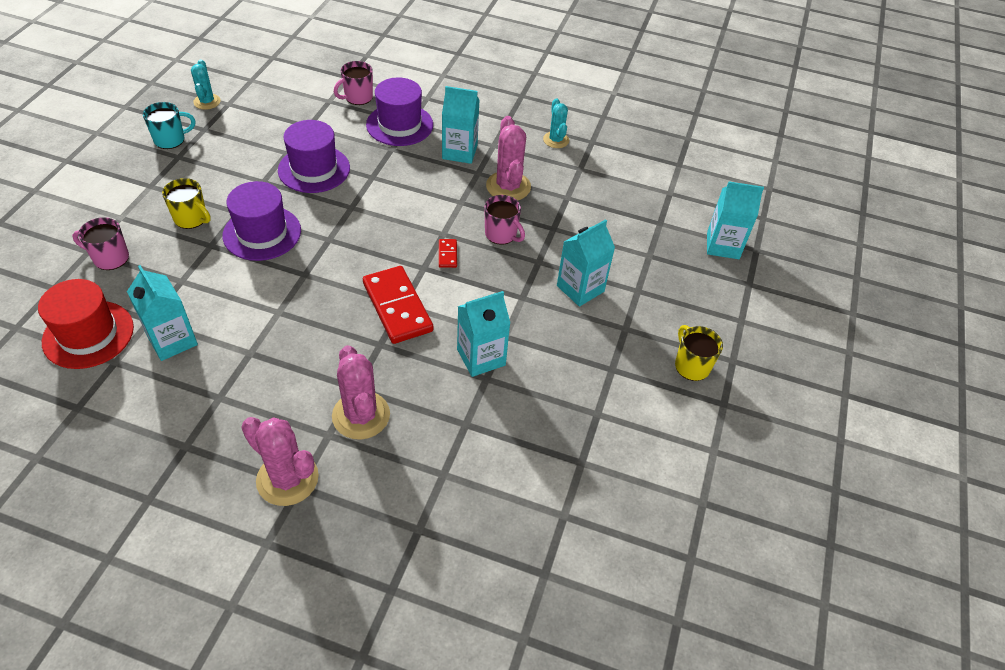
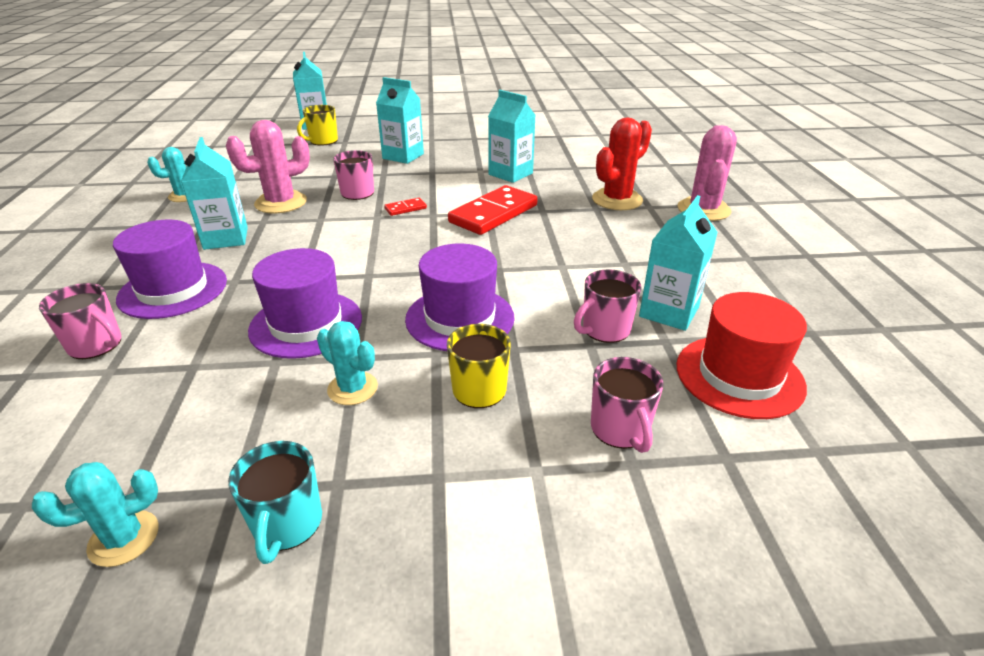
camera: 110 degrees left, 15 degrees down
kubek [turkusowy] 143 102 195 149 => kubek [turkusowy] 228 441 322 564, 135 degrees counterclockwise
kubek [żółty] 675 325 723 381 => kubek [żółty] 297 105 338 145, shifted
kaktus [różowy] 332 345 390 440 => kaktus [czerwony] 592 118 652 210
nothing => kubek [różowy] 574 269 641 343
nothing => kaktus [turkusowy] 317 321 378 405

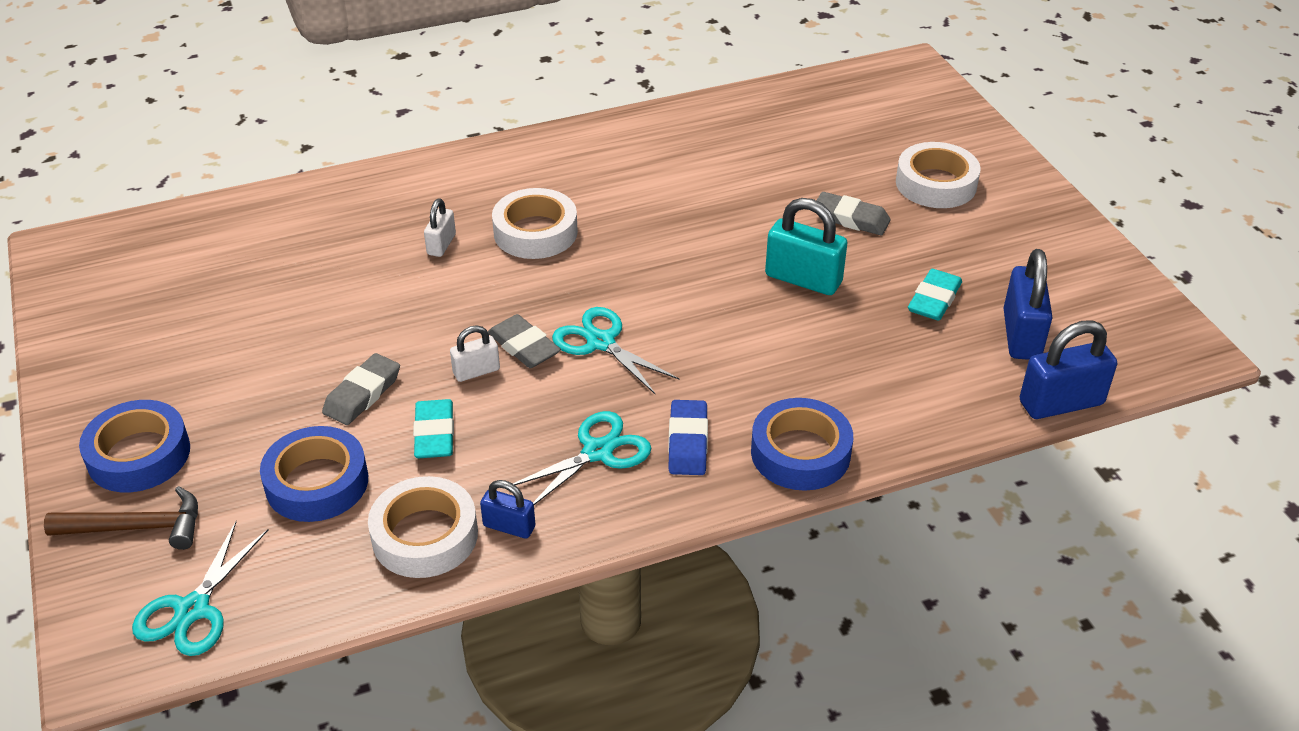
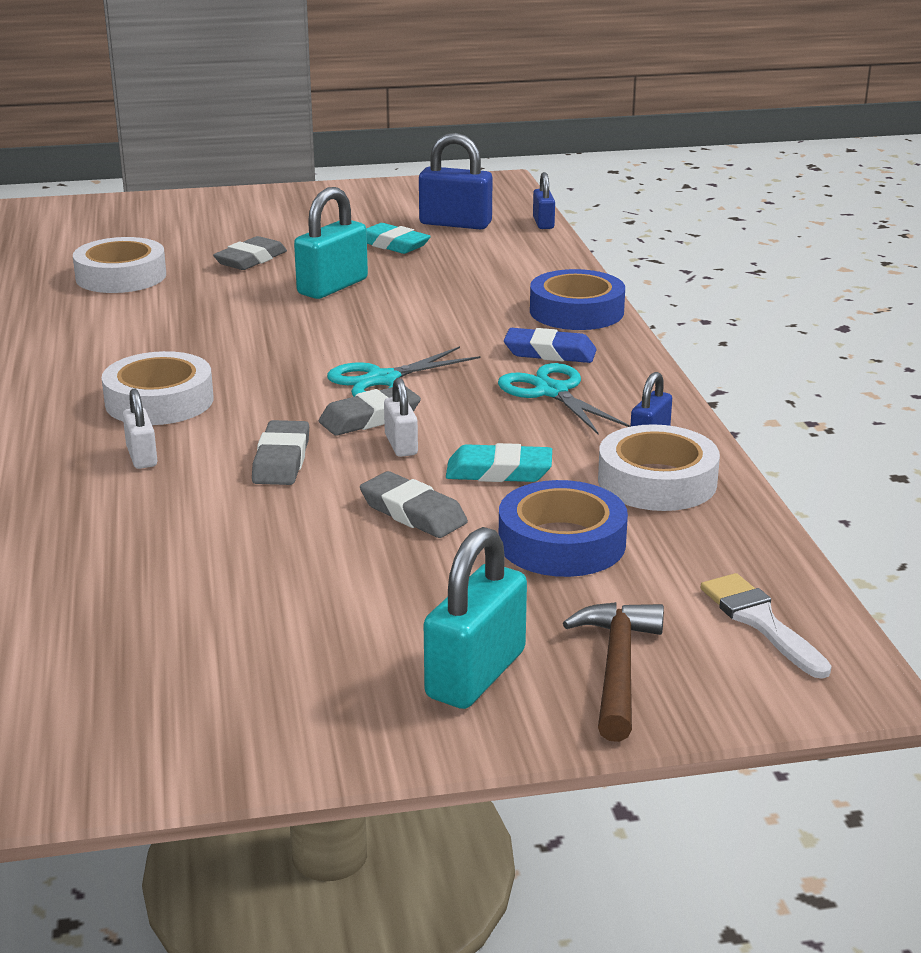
camera: 80 degrees left, 15 degrees down
taśma klejąca [biały] 896 142 981 208 => taśma klejąca [biały] 73 237 166 293, shifted
kłódka [biały] 424 198 456 257 => kłódka [biały] 123 389 157 469, 45 degrees clockwise
kłódka [niebieski] 1020 320 1117 419 => kłódka [niebieski] 533 172 555 229, x0.57
taśma klejąca [niebieski] 79 400 190 492 => kłódka [turkusowy] 424 527 527 709
nożyczki [turkusowy] 132 522 269 656 => pędzel [biały] 701 573 832 679
nothing => gumka do mazania [szary] 252 420 309 485

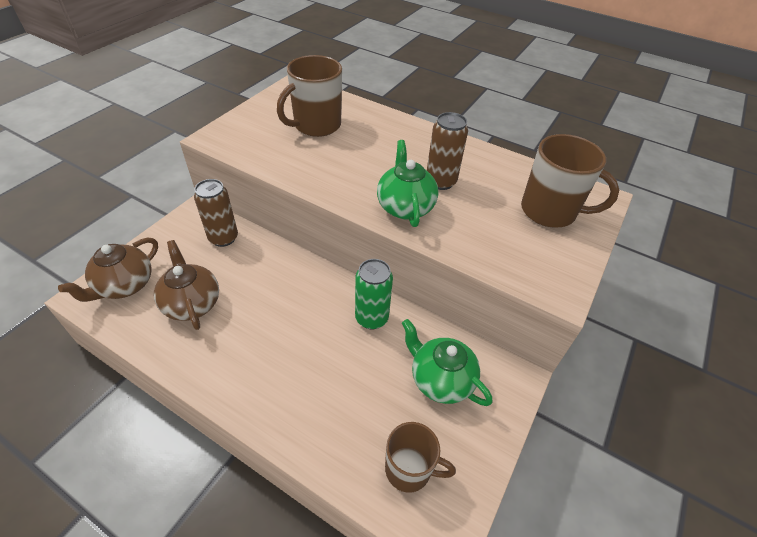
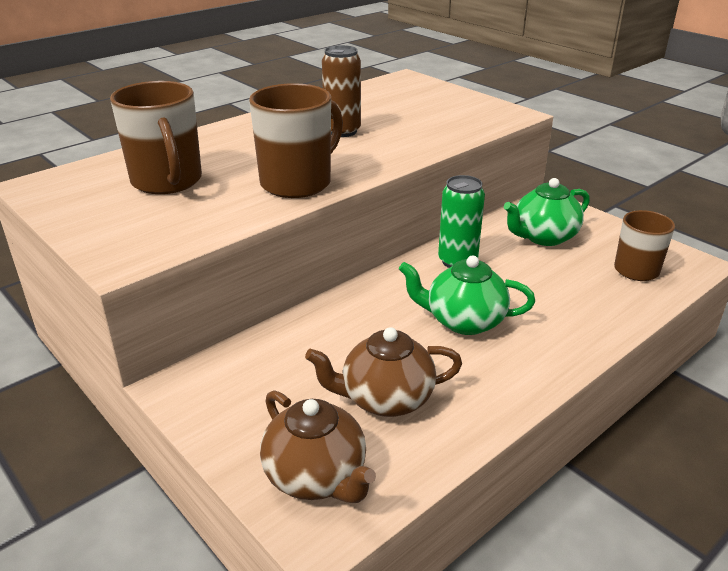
camera: 70 degrees left, 15 degrees down
kubek [brązowy] 521 134 619 228 => kubek [brązowy] 249 83 343 198, shifted
imbryk [zielony] 377 140 439 227 => imbryk [zielony] 399 256 535 335, shifted
puszka [brązowy] 194 179 238 247 => nothing

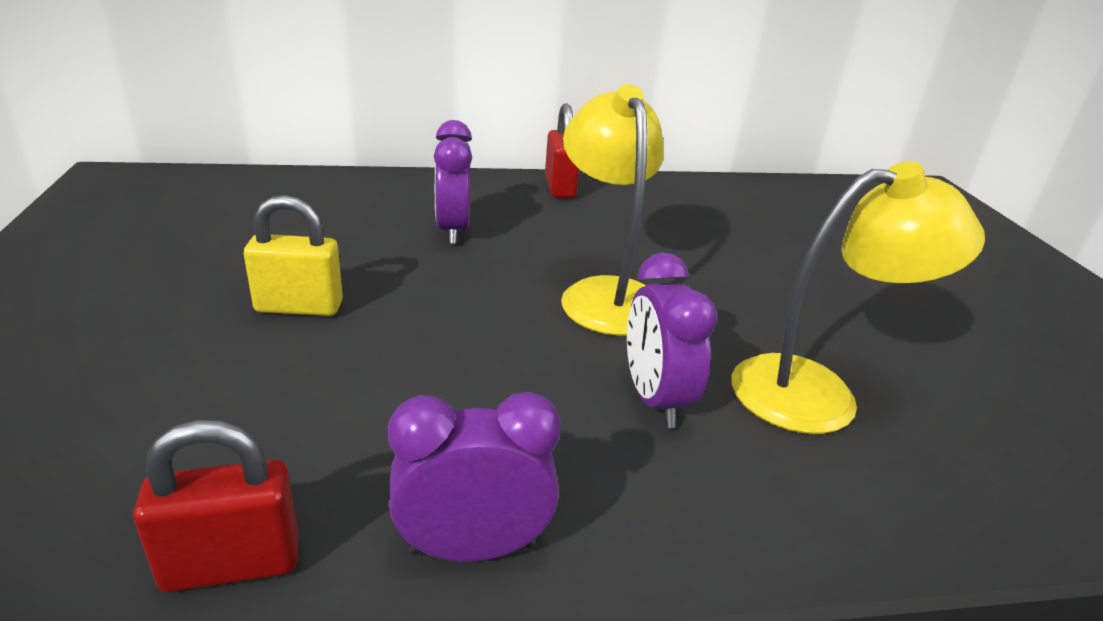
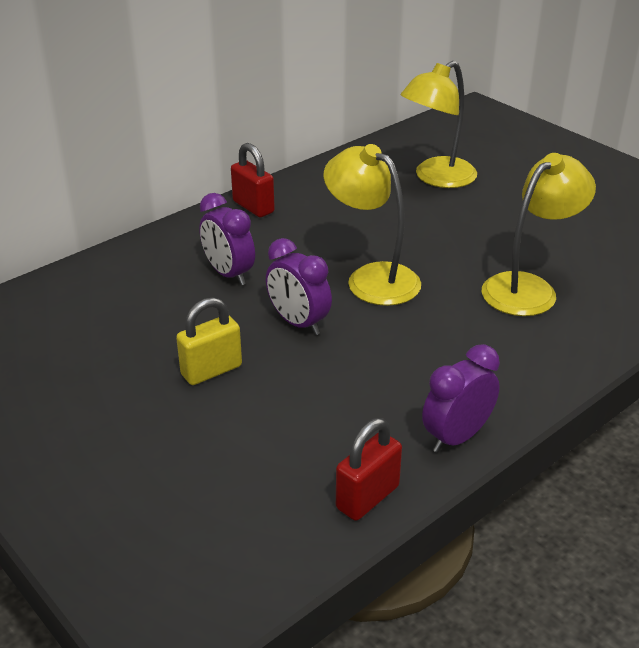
camera: 30 degrees left, 5 degrees up
budzik [fioletowy] 627 252 717 428 => budzik [fioletowy] 266 238 332 335, shifted
nothing => lampka [żółty] 401 61 477 188

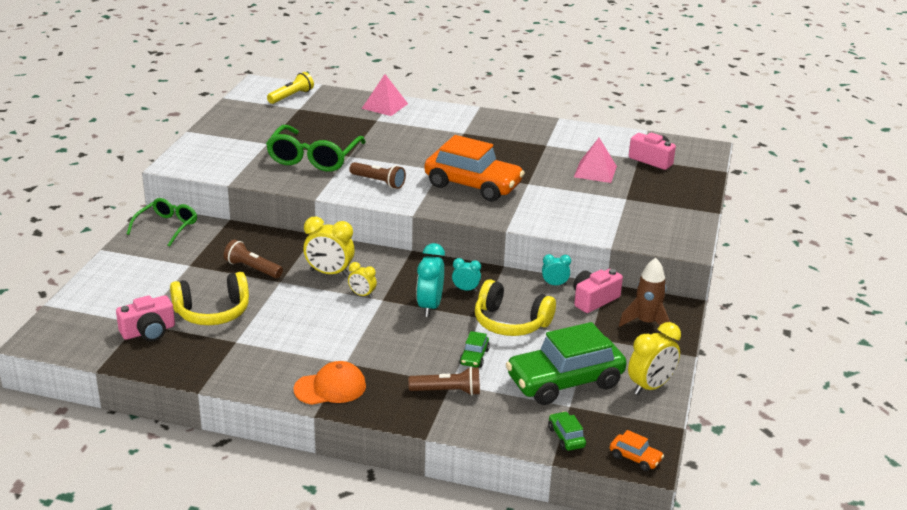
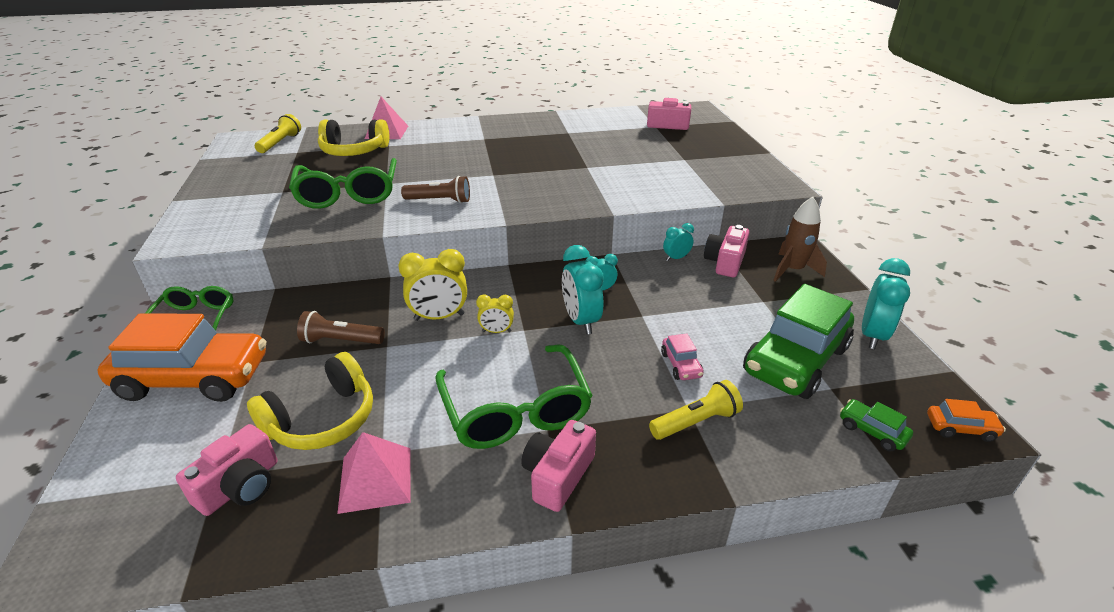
camera: 25 degrees left, 5 degrees up
samochód [pomarańczowy] 424 135 525 202 => samochód [pomarańczowy] 98 313 266 402, shifted
piramida [różowy] 574 138 617 183 => piramida [różowy] 337 432 411 514, shifted
słuchawki [żółty] 475 279 556 336 => słuchawki [żółty] 318 119 389 156, shifted
budzik [żółty] 628 322 681 395 => budzik [turkusowy] 862 258 910 349
samochód [zielony] 459 331 490 368 => samochód [różowy] 661 333 704 380
czapka [pomarańczowy] 294 361 366 405 => aparat fotograficzny [różowy] 521 420 596 512
latarka [brązowy] 408 367 480 396 => latarka [żółty] 649 380 743 440
nothing => okulary [zielony] 435 345 593 449

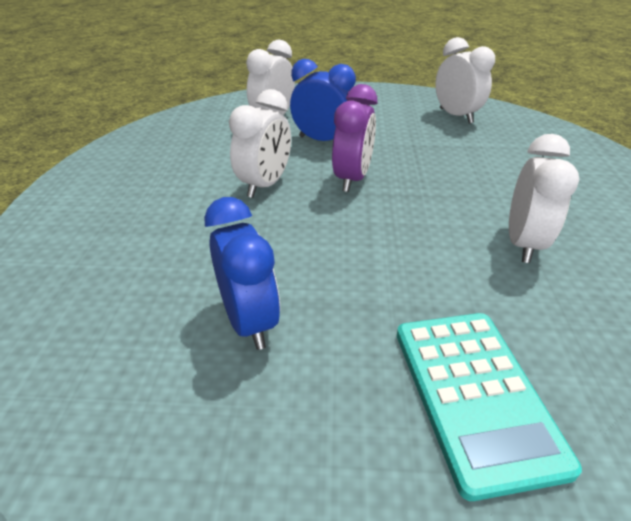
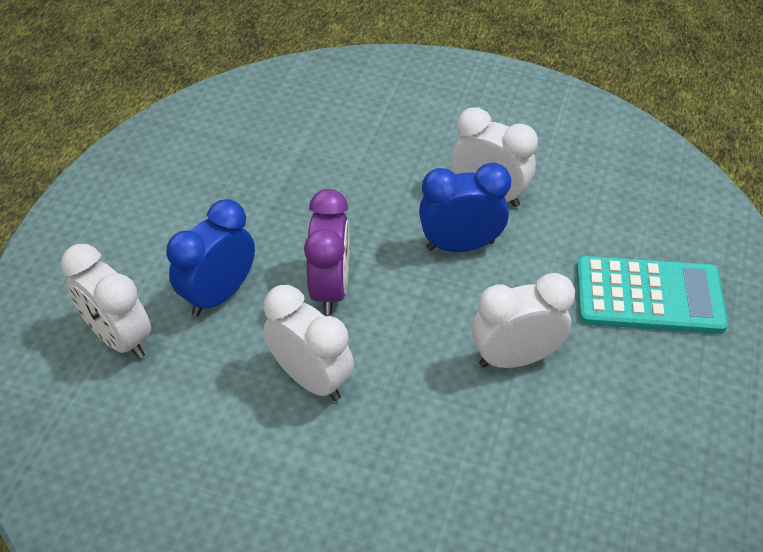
camera: 75 degrees left, 10 degrees up
budzik [biały] 435 37 495 124 => budzik [biały] 472 273 575 368, shifted
budzik [fioletowy] 332 84 377 192 => budzik [fioletowy] 304 189 350 315, 60 degrees clockwise
budzik [niebieski] 204 197 280 350 => budzik [niebieski] 419 163 511 252, shifted

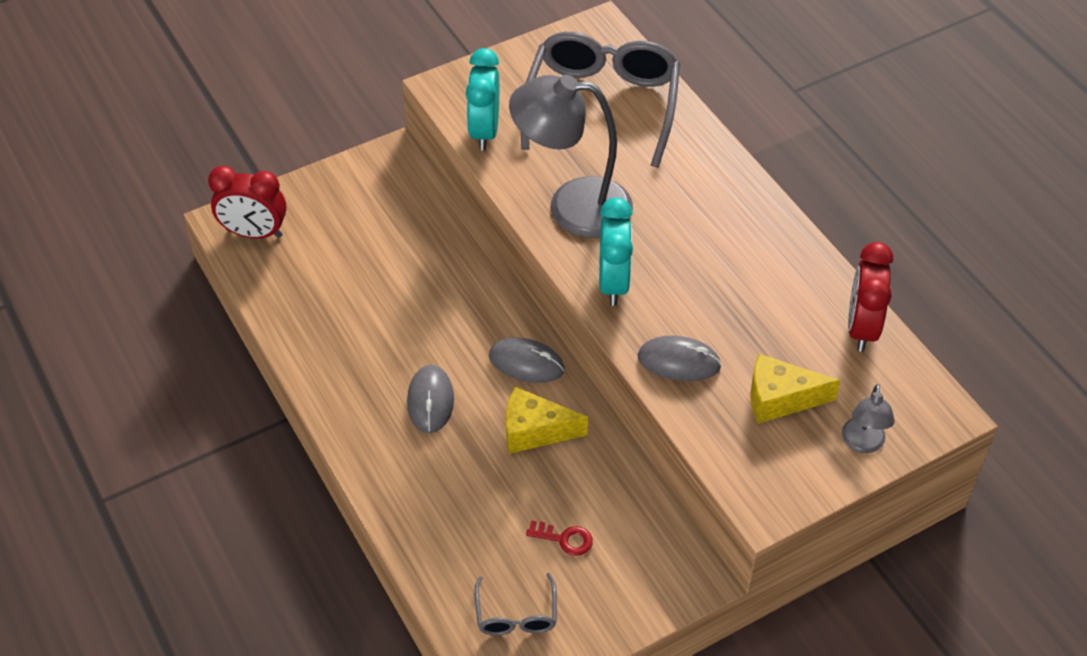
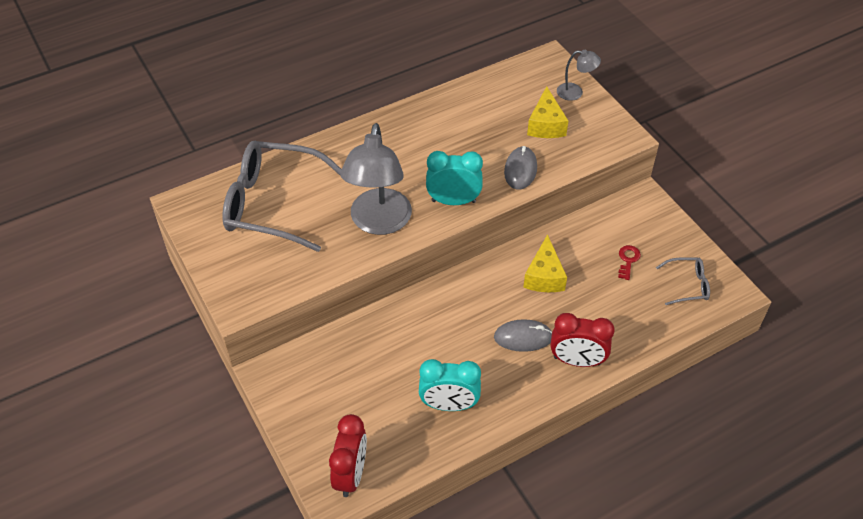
camera: 90 degrees left, 0 degrees up
budzik [turkusowy] 466 48 499 150 => budzik [turkusowy] 419 359 481 411, shifted
budzik [czerwony] 848 242 893 352 => budzik [czerwony] 551 313 615 367, shifted
myszka [szary] 489 337 565 383 => nothing

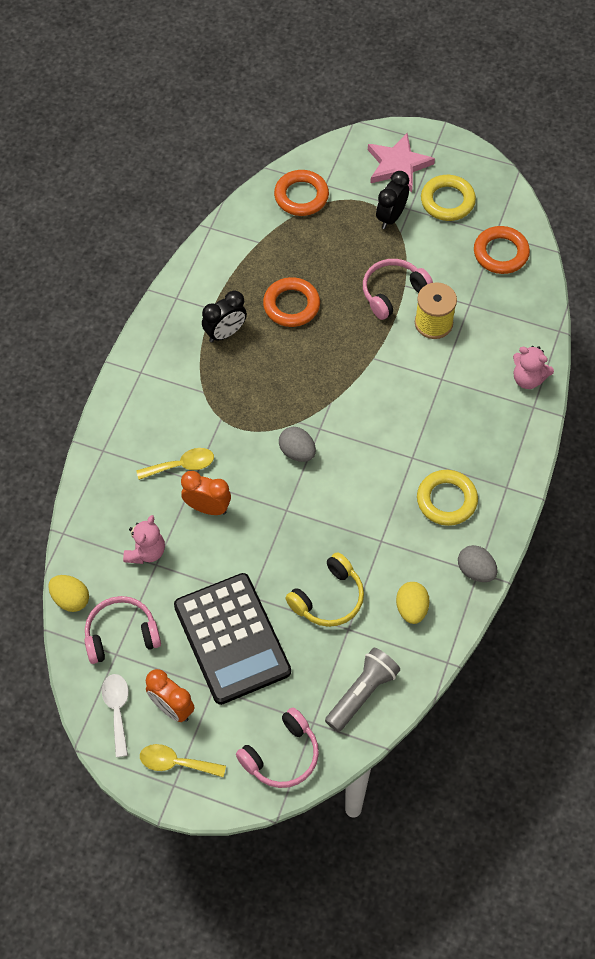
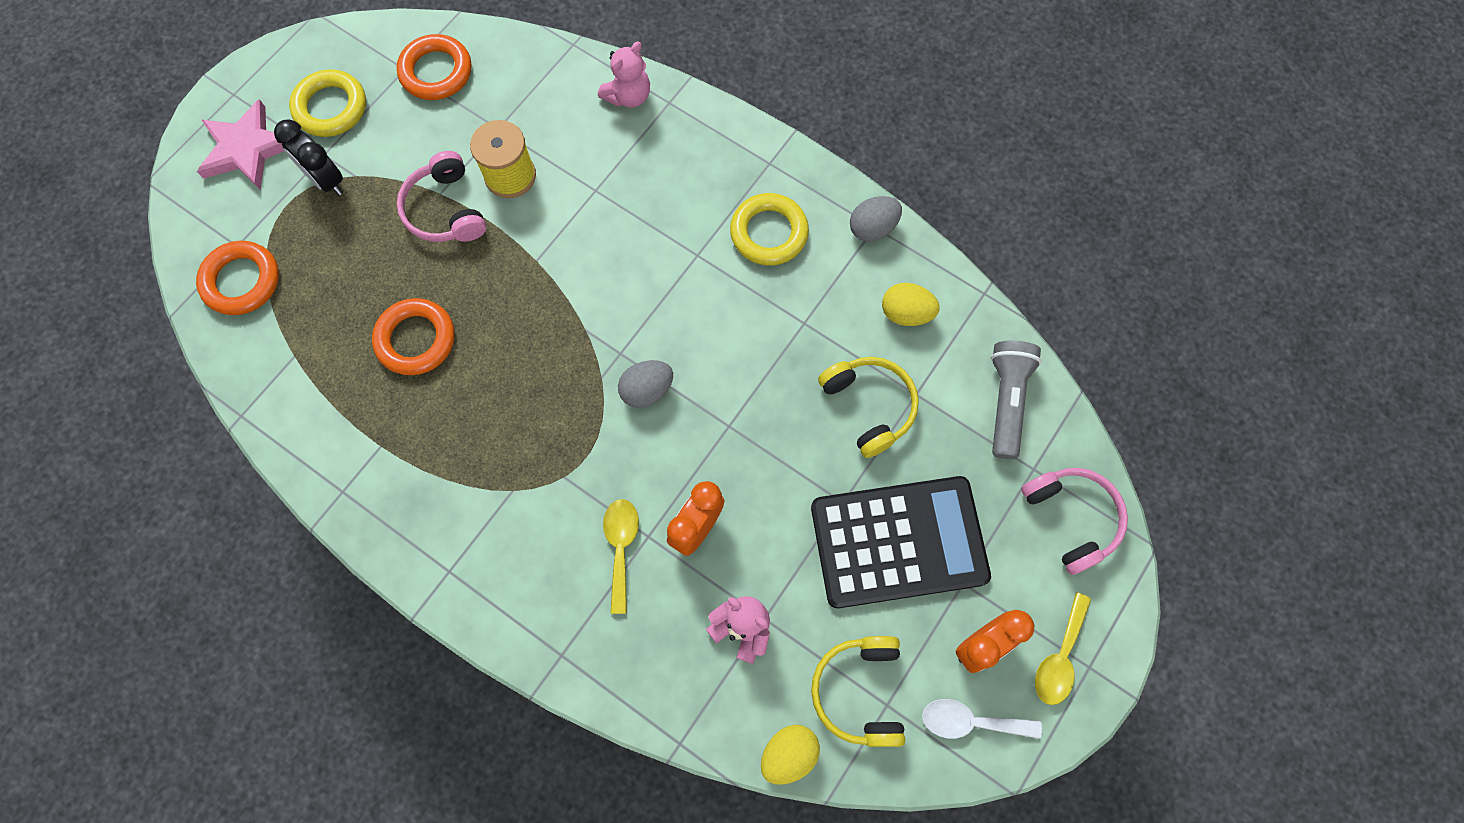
camera: 75 degrees left, 10 degrees up
budzik [czarny] 202 290 247 342 => nothing
słuchawki [różowy] 84 596 161 664 => słuchawki [żółty] 811 636 905 747
latarka [szary] 325 648 400 732 => latarka [szary] 991 341 1042 459, 45 degrees clockwise

